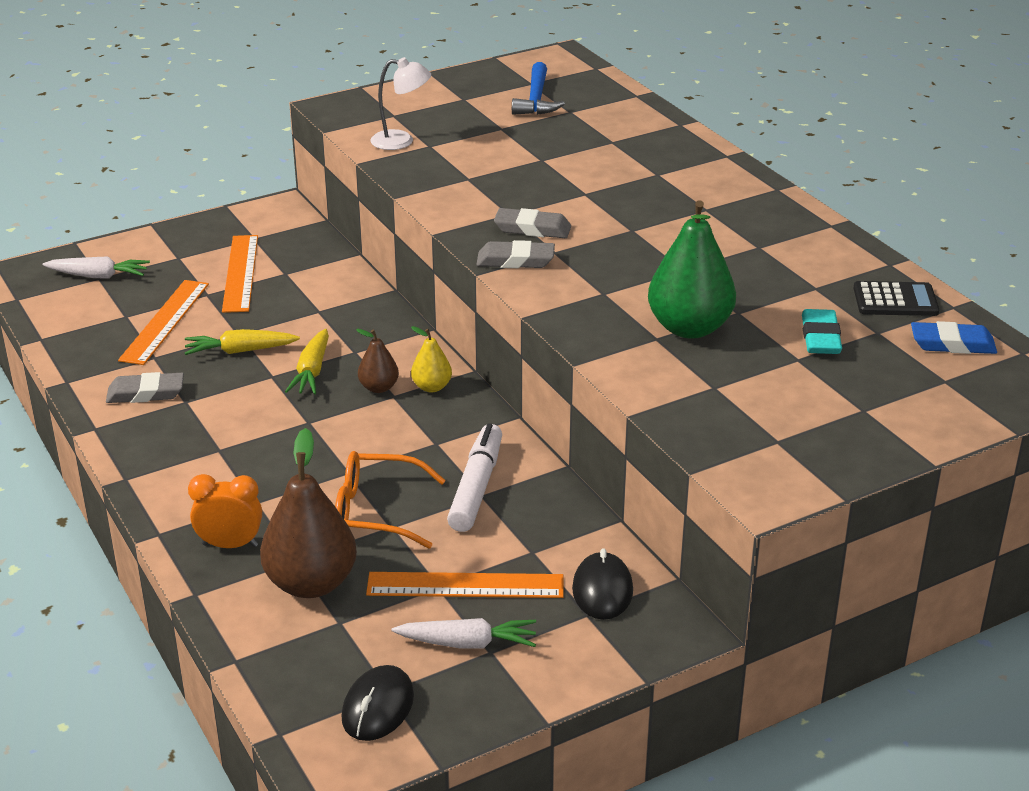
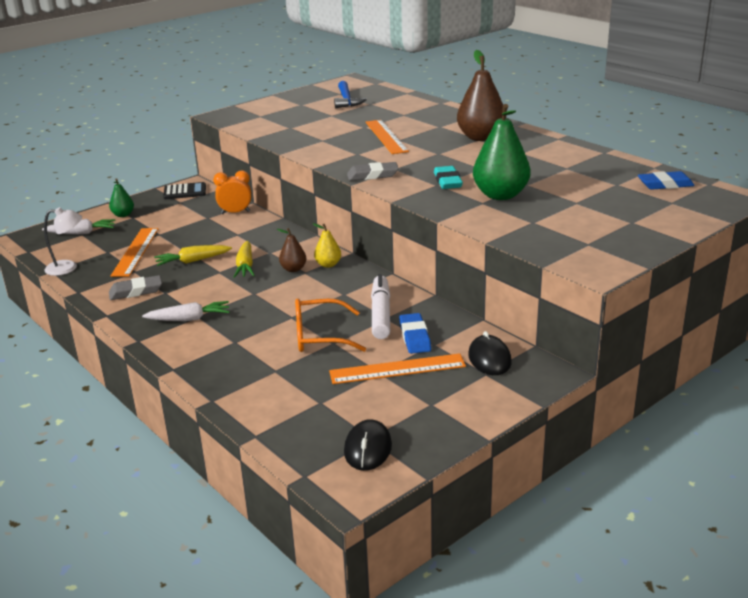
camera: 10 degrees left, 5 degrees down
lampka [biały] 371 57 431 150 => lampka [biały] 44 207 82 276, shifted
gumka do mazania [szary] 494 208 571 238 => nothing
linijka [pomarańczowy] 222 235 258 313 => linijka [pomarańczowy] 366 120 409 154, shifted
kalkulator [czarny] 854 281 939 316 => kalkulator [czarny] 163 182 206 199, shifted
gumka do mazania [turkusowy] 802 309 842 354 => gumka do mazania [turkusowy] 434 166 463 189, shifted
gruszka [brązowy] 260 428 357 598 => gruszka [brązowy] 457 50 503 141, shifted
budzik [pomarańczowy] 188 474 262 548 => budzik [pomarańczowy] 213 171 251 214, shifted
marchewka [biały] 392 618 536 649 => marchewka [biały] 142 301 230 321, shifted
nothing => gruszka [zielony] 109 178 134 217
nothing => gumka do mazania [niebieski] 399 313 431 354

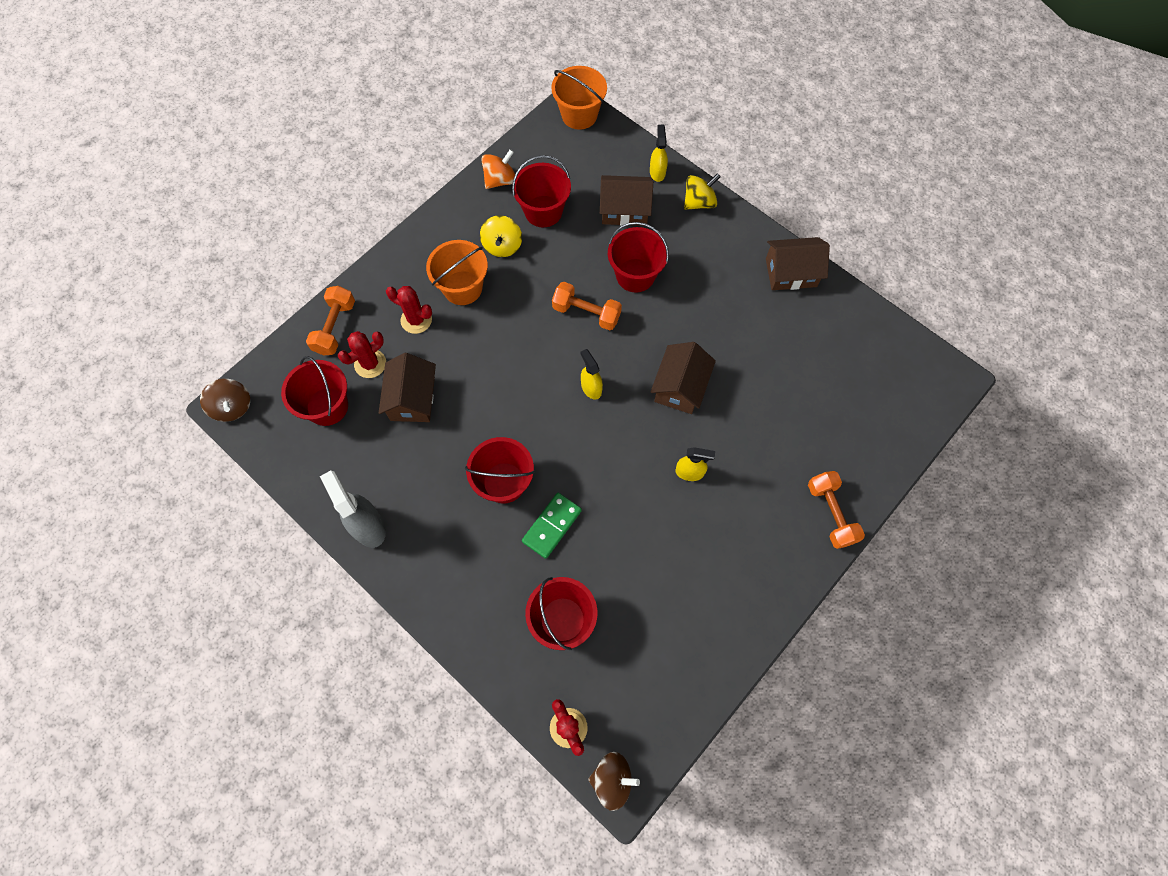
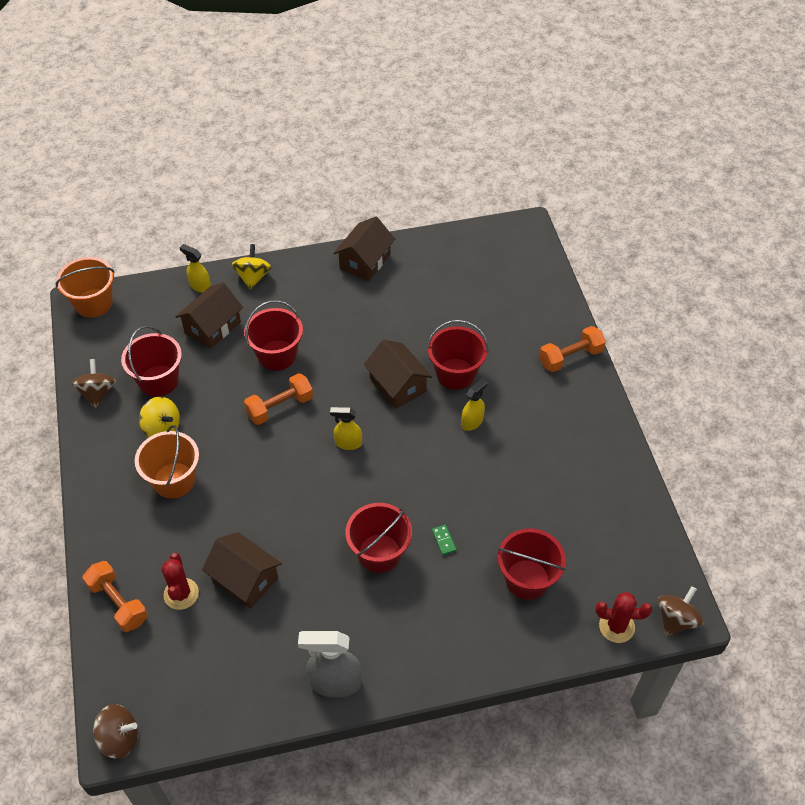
camera: 55 degrees left, 15 degrees down
bączek [pomarańczowy] 481 149 515 189 => bączek [brązowy] 72 359 116 408
kaktus [czerwony] 386 286 432 334 => nothing
wiadro [czerwony] 281 356 348 426 => wiadro [czerwony] 427 320 488 390, shifted
hantel [pomarańczowy] 808 471 865 549 => hantel [pomarańczowy] 539 326 606 372, 45 degrees counterclockwise
kostka domina [zielony] 522 493 582 559 => kostka domina [zielony] 432 525 457 555, x0.51

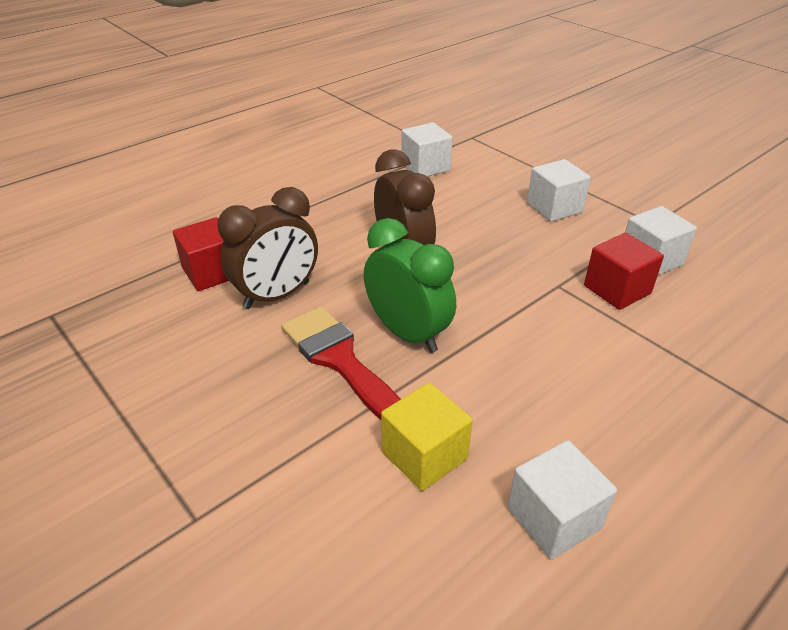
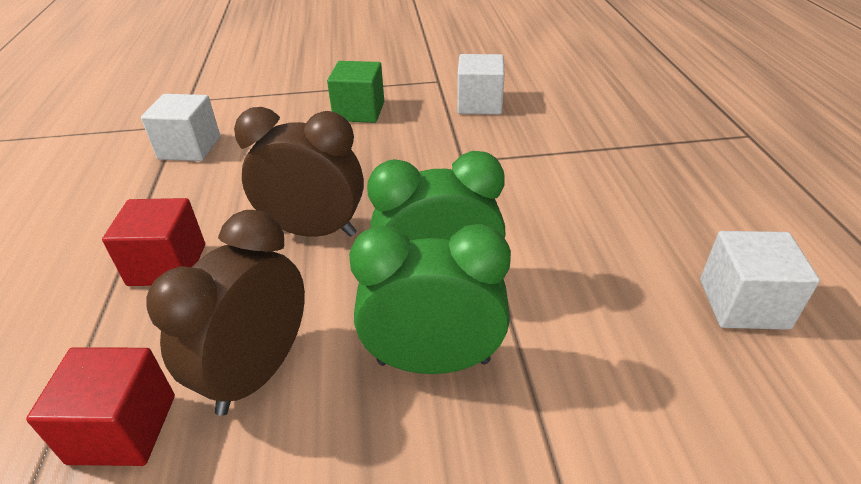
camera: 55 degrees left, 0 degrees up
sześcian [biały] 527 159 591 222 => sześcian [zielony] 327 61 384 123
budzik [brązowy] 217 187 318 309 => budzik [brązowy] 146 210 305 416, 150 degrees counterclockwise
sześcian [czerwony] 584 233 664 310 => sześcian [czerwony] 102 198 205 286, shifted
pędzel [czerwony] 281 306 401 420 => budzik [zielony] 349 224 511 374
sześcian [żółty] 381 382 473 491 => nothing

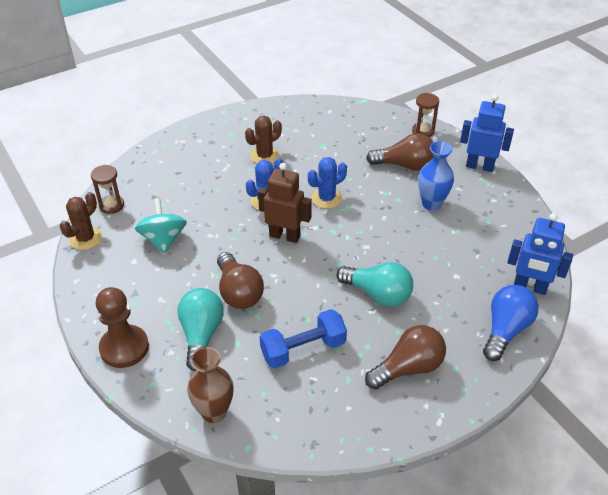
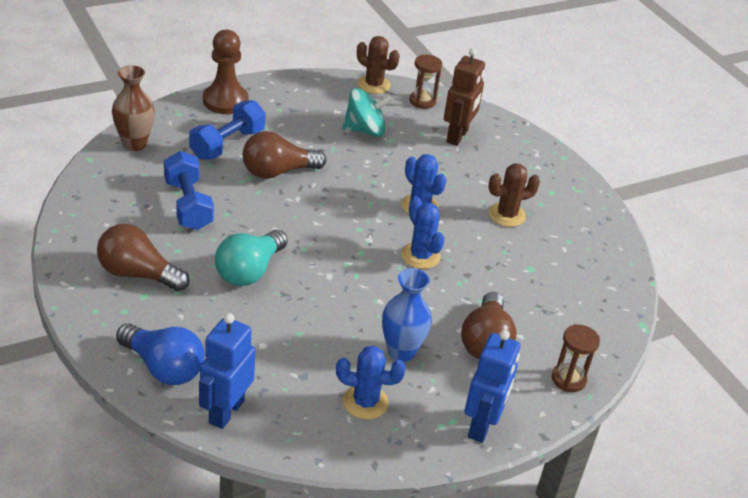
camera: 90 degrees right, 5 degrees down
kaktus [brązowy] 245 116 282 164 => kaktus [brązowy] 488 163 540 227, 75 degrees counterclockwise
robot [brązowy] 258 163 312 243 => robot [brązowy] 444 48 485 146, shifted
żarówka [turkusowy] 177 288 224 371 => hantel [niebieski] 189 100 266 160
żarówka [brązowy] 365 325 446 389 => żarówka [brązowy] 97 224 189 291, 135 degrees clockwise
nothing => kaktus [niebieski] 336 346 406 420

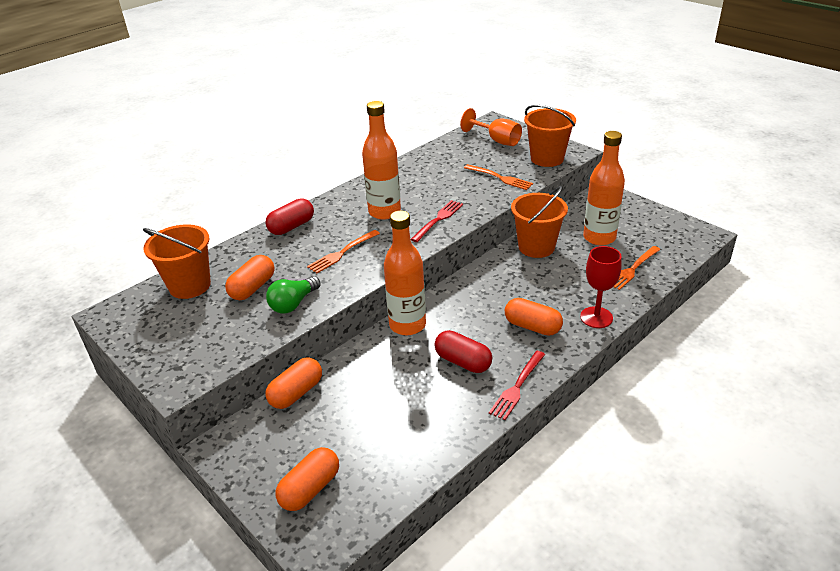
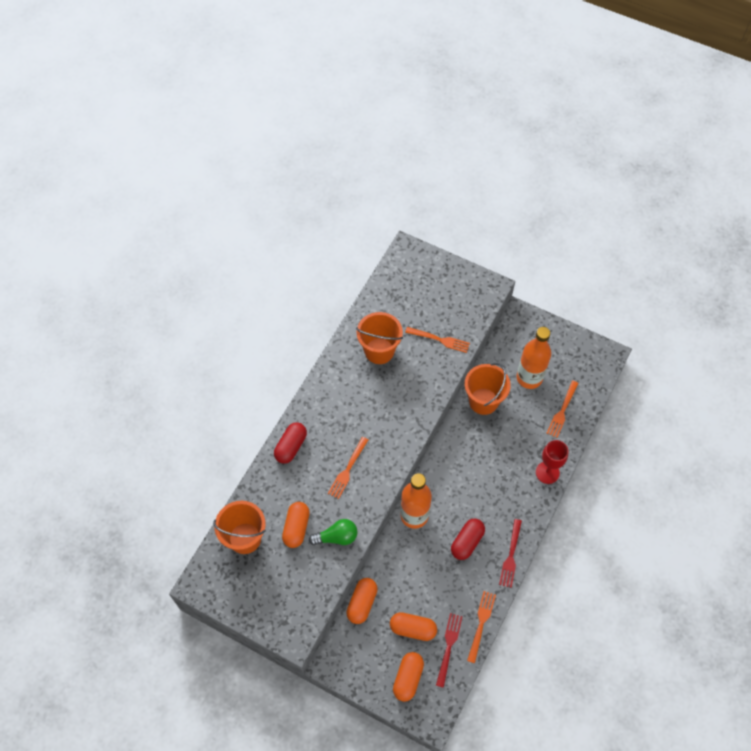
camera: 20 degrees left, 25 degrees up
butelka [pomarańczowy] 362 101 401 220 => nothing
wiadro [pomarańczowy] 524 105 576 167 => wiadro [pomarańczowy] 356 312 403 364, shifted
kielich [pomarańczowy] 460 108 522 146 => nothing
widelec [czerwony] 411 200 463 242 => widelec [czerwony] 436 613 463 688, shifted
żarówka [zielony] 266 276 321 314 => żarówka [zielony] 309 519 358 545, 120 degrees counterclockwise
kapsułka [pomarańczowy] 505 298 563 336 => kapsułka [pomarańczowy] 390 612 437 641, shifted
kapsułka [czerwony] 434 330 492 373 => kapsułka [czerwony] 451 518 485 560, 75 degrees counterclockwise
nothing => widelec [pomarańczowy] 467 591 496 663

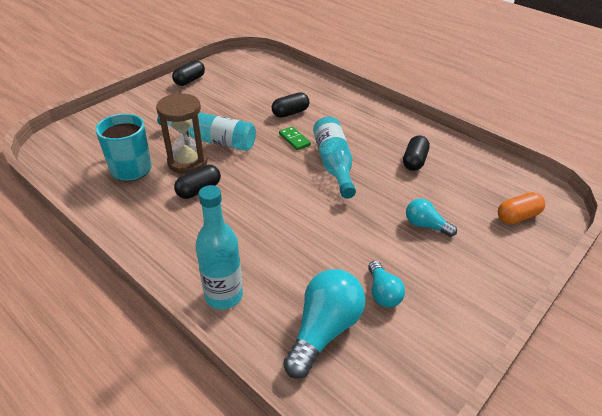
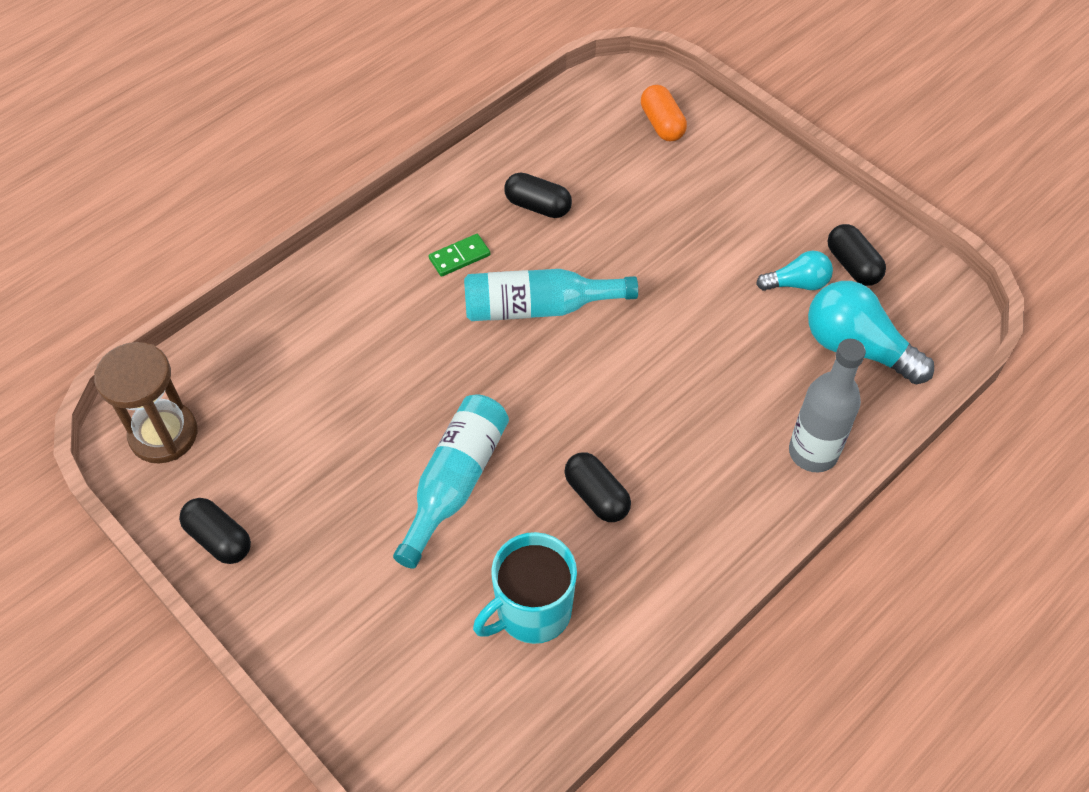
camera: 85 degrees left, 15 degrees up
kapsułka [czarny] 272 92 310 118 => kapsułka [czarny] 828 224 886 286, shifted
klepsydra [brązowy] 156 93 208 174 => klepsydra [brązowy] 94 342 198 464, shifted
kostka domina [zielony] 279 126 311 150 => kostka domina [zielony] 429 234 490 277, shifted
butelka [turkusowy] 195 185 243 310 => butelka [szary] 789 339 866 472
żarówka [turkusowy] 406 199 457 237 => nothing

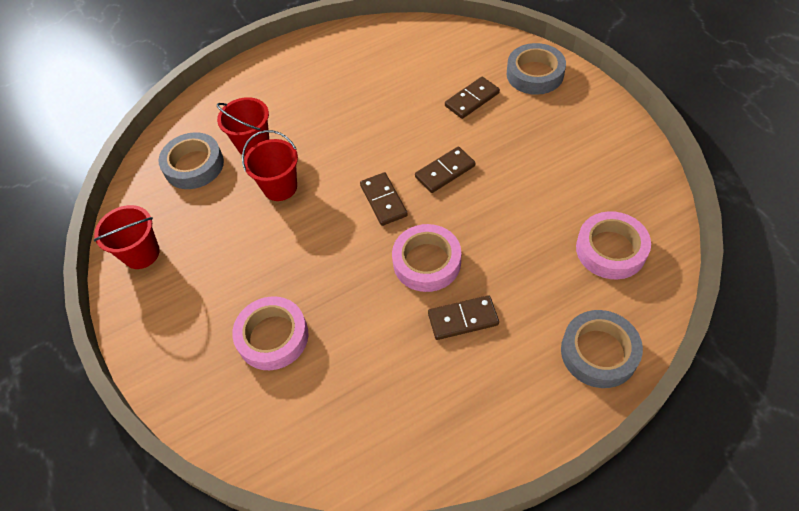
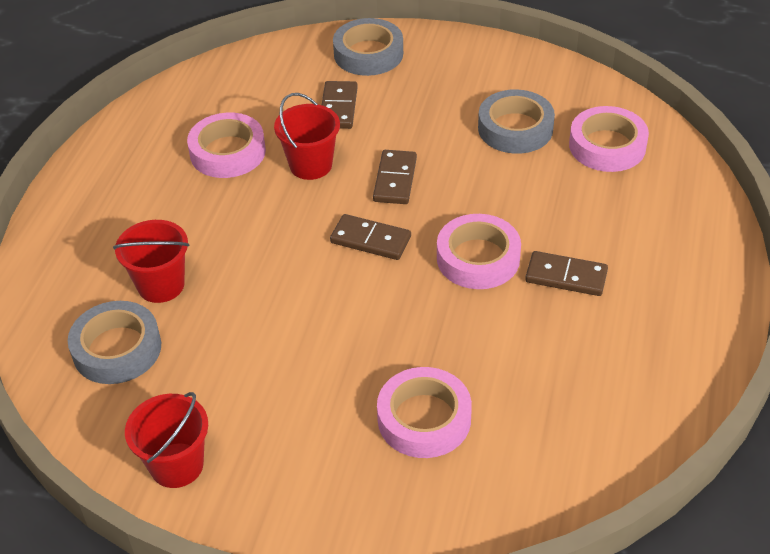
camera: 50 degrees left, 10 degrees down
wiadro [czerwony] 242 130 298 201 => wiadro [czerwony] 274 93 340 180, shifted
kostka domina [brązowy] 428 295 499 340 => kostka domina [brązowy] 525 251 608 296, 75 degrees clockwise
taśma klejąca [szary] 561 310 643 388 => taśma klejąca [szary] 478 89 555 154, shifted
nothing => taśma klejąca [różowy] 187 113 266 178

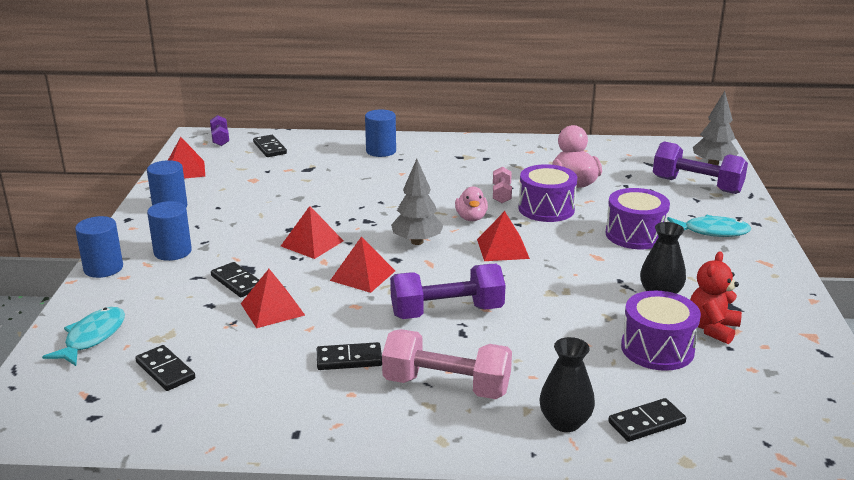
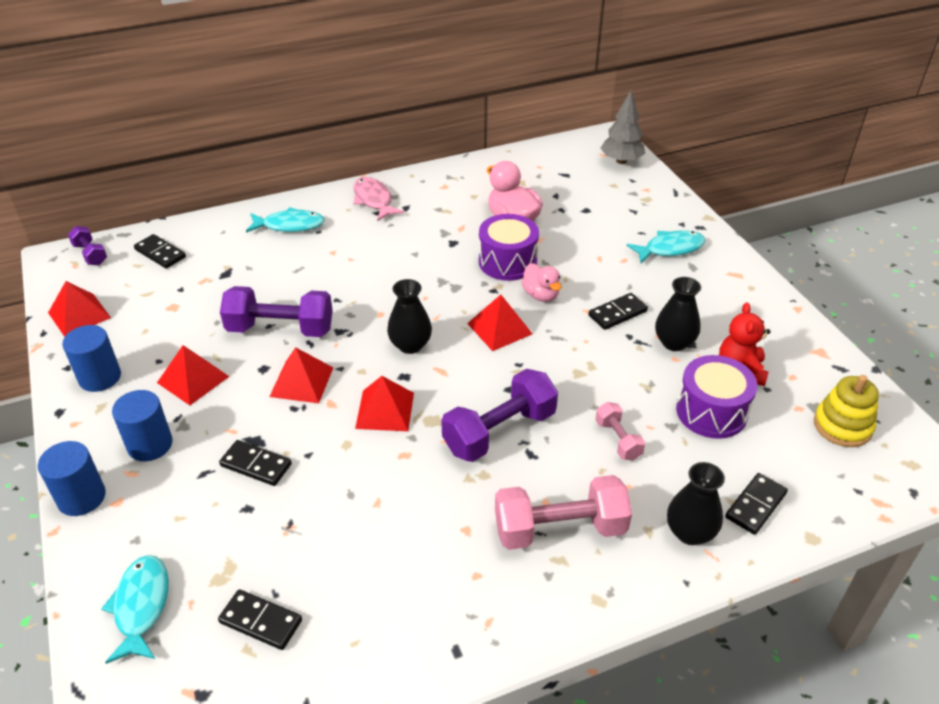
camera: 25 degrees left, 15 degrees up
walec [niebieski] 365 110 396 157 => ryba [turkusowy] 246 207 325 233
hantel [fioletowy] 653 141 748 194 => hantel [fioletowy] 220 286 333 337, shifted
drzewko [szary] 391 159 443 245 => wazon [czarny] 387 279 432 354
hantel [różowy] 493 167 512 203 => hantel [różowy] 595 402 645 460, shifted
kaczka [różowy] 455 186 488 221 => kaczka [różowy] 521 263 561 302, shifted
bęben [fioletowy] 606 188 670 249 => nothing
piramida [czerwony] 241 269 305 328 => piramida [czerwony] 157 345 230 405, shifted
kostka domina [czarny] 317 342 382 370 => kostka domina [czarny] 589 293 648 330, shifted
nothing => ryba [różowy] 353 177 405 221
nothing => zabawka nakładanka [żółty] 814 375 879 447

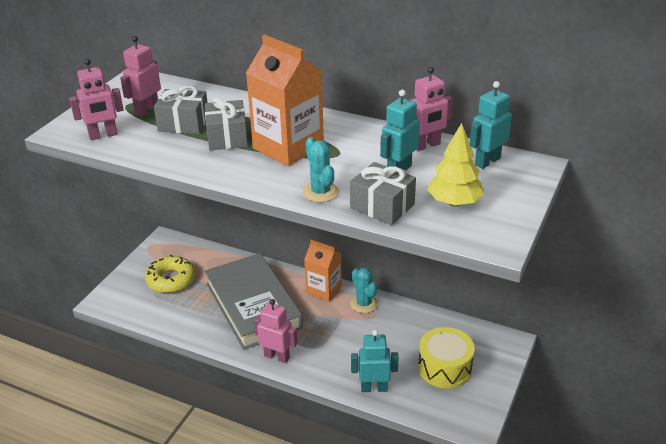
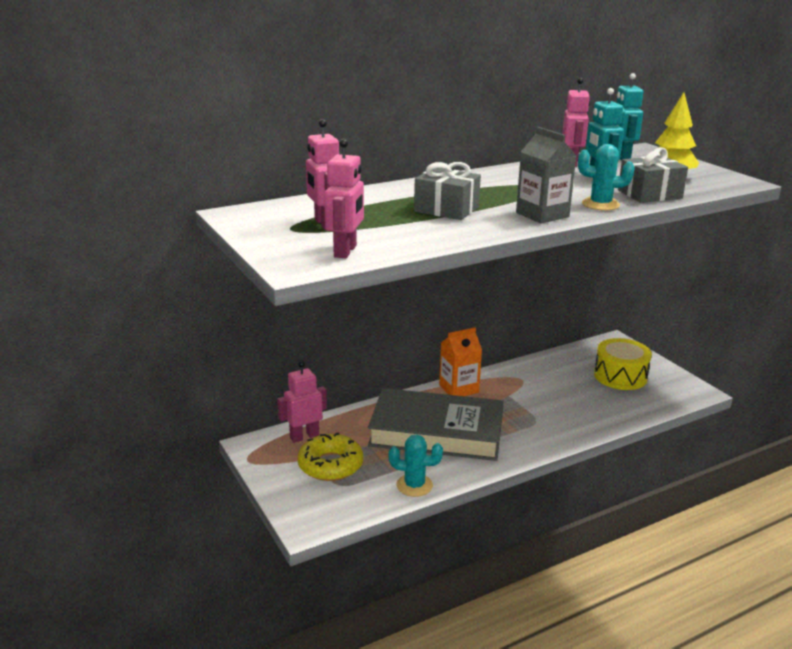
camera: 55 degrees left, 10 degrees down
karton mleka [pomarańczowy] 246 34 324 166 => nothing
prezent [szary] 154 85 208 134 => nothing
kaktus [turkusowy] 350 268 378 313 => kaktus [turkusowy] 389 435 443 497, shifted
robot [różowy] 254 299 297 363 => robot [różowy] 277 361 327 443, shifted
robot [turkusowy] 351 330 399 392 => nothing
nothing => karton mleka [szary] 516 127 576 224

